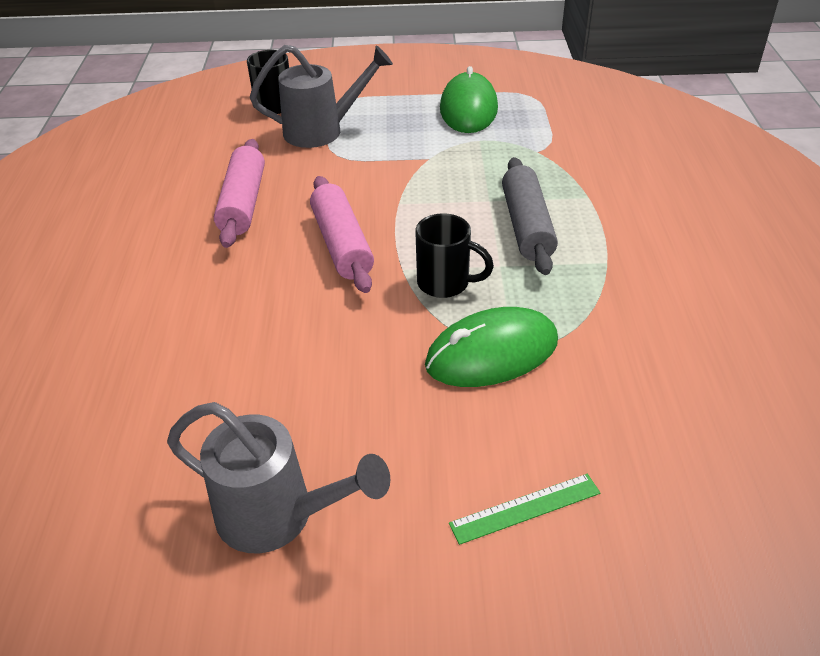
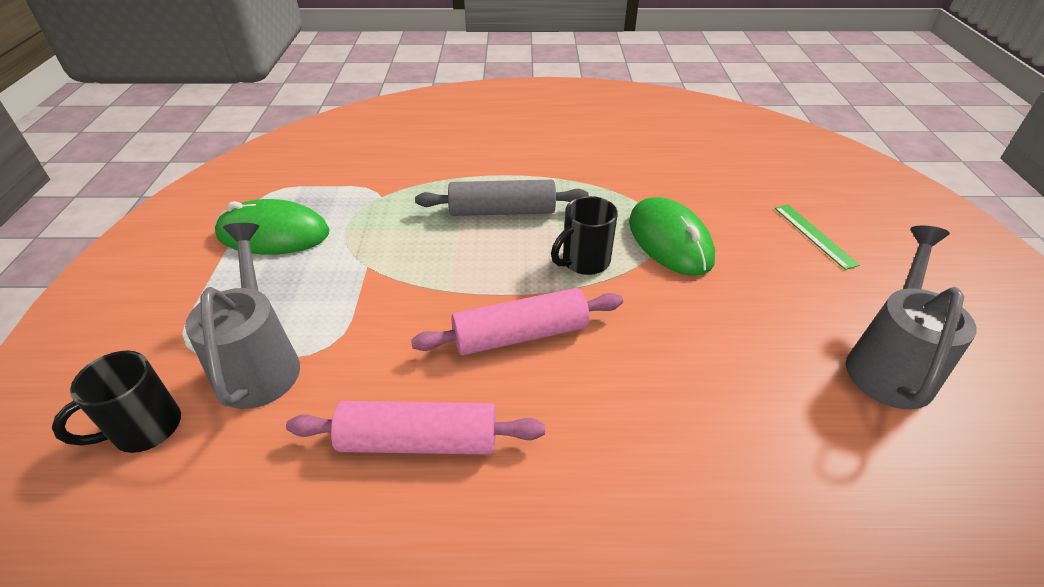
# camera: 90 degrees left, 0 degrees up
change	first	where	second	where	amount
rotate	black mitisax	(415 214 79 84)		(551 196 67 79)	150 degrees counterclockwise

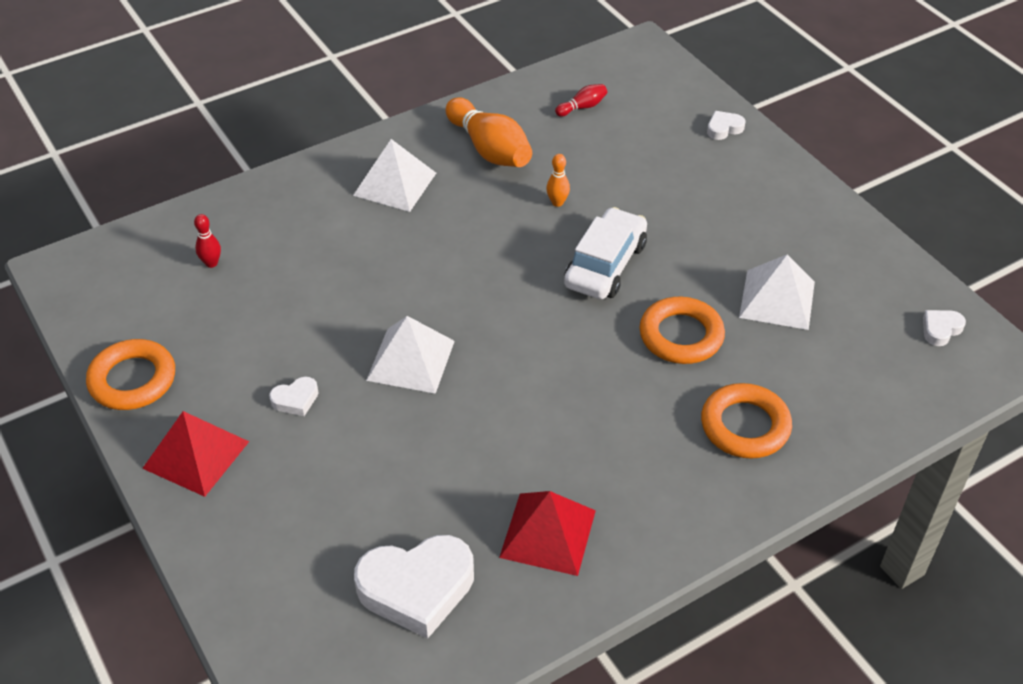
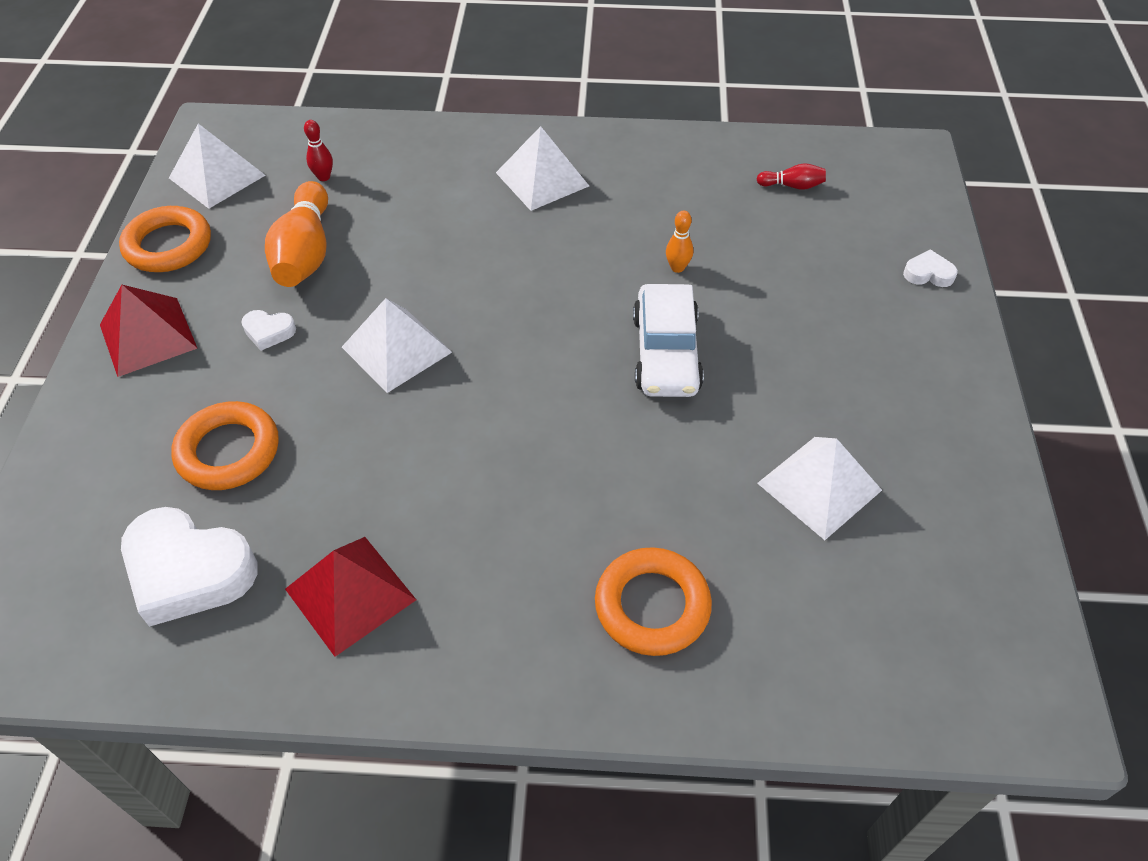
# camera: 35 degrees right, 5 degrees up
change	first	where	second	where	amount
insert			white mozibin	(169 124 97 85)	
move	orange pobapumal	(639 297 86 67)		(171 401 108 89)	
move	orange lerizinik	(446 97 86 70)		(265 181 63 106)	
rotate	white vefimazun	(564 207 83 92)		(633 284 71 113)	120 degrees clockwise
delete	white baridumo	(923 310 43 36)			

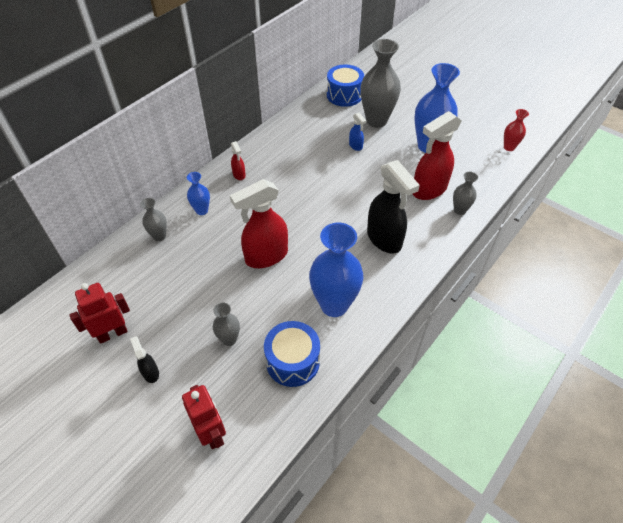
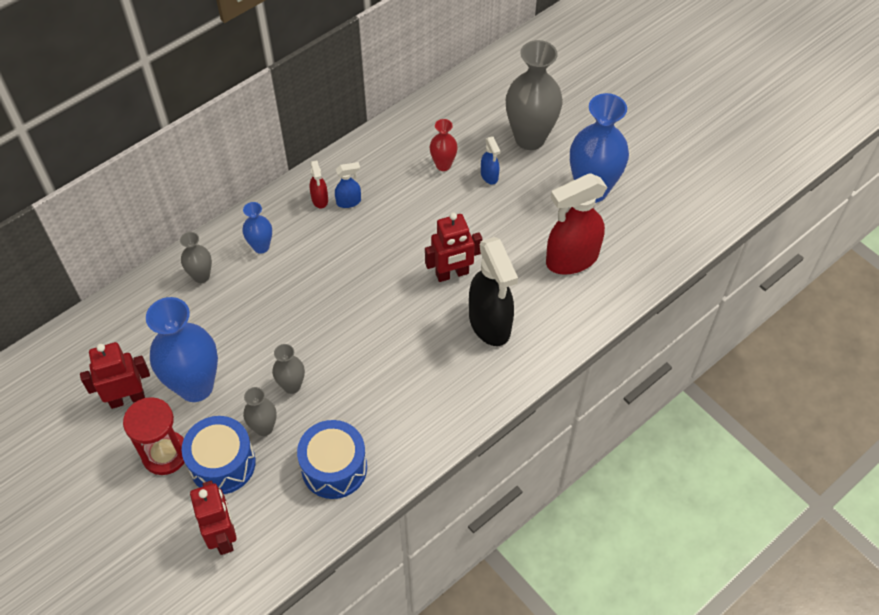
# camera: 10 degrees right, 5 degrees up
change	first	where	second	where	amount
replace	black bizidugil	(130 336 29 47)	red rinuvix	(123 397 62 78)	
move	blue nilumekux	(309 223 54 94)		(146 297 72 105)	
move	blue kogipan	(327 65 37 42)		(182 416 74 78)	
move	grey nilumekux	(453 172 25 43)		(272 344 33 50)	
insert			blue bizidugil	(335 162 26 46)	
insert			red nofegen	(425 213 57 69)	
move	red nilumekux	(504 109 25 42)		(430 119 28 52)	
delete	red bizidugil	(230 179 58 89)			

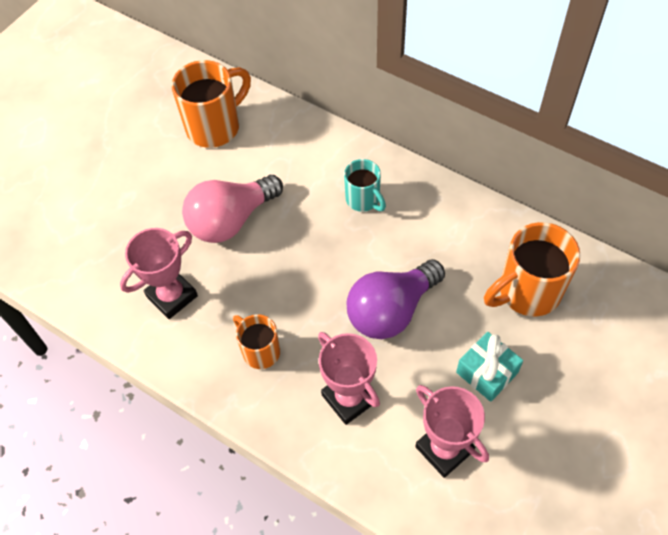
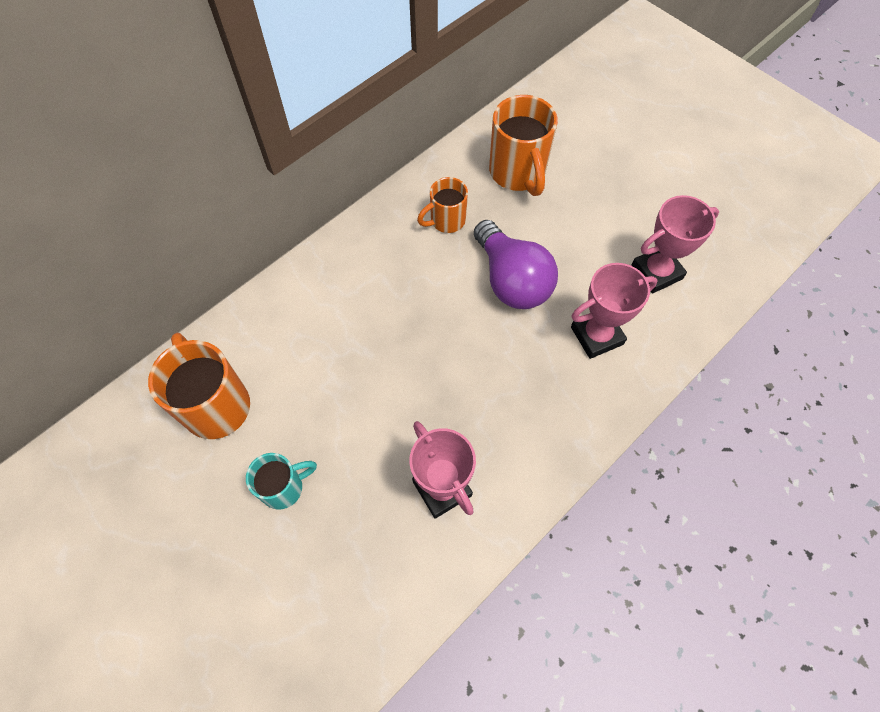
# camera: 80 degrees left, 5 degrees up
change	first	where	second	where	amount
move	turquoise mitisax	(344 159 42 53)		(246 453 71 57)	
move	orange mitisax	(233 314 47 55)		(417 177 51 56)	
delete	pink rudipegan	(182 175 101 68)			
delete	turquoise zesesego	(456 332 67 70)			

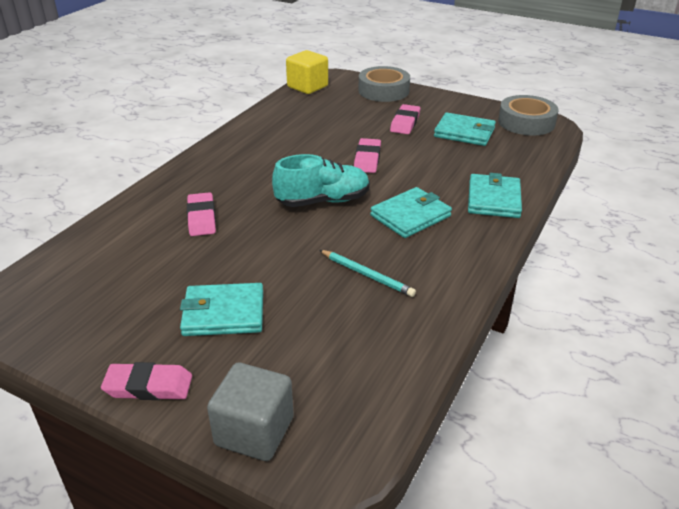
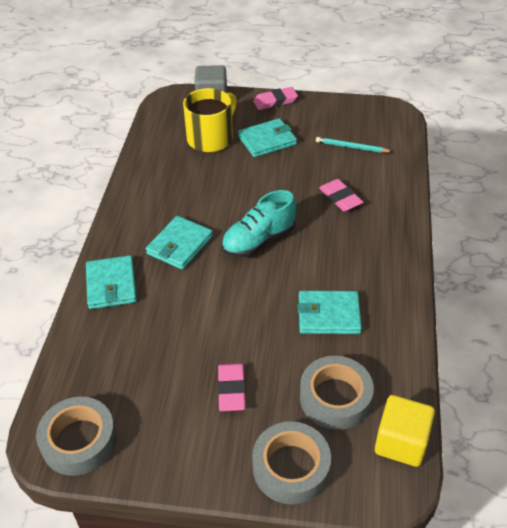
# camera: 160 degrees right, 10 degrees up
change	first	where	second	where	amount
insert			yellow mitisax	(183 88 54 64)	
move	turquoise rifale	(434 112 62 34)		(298 291 64 43)	
insert			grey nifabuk	(300 356 74 74)	
move	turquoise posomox	(319 250 97 47)		(316 137 77 16)	
delete	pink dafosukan	(354 138 27 35)			

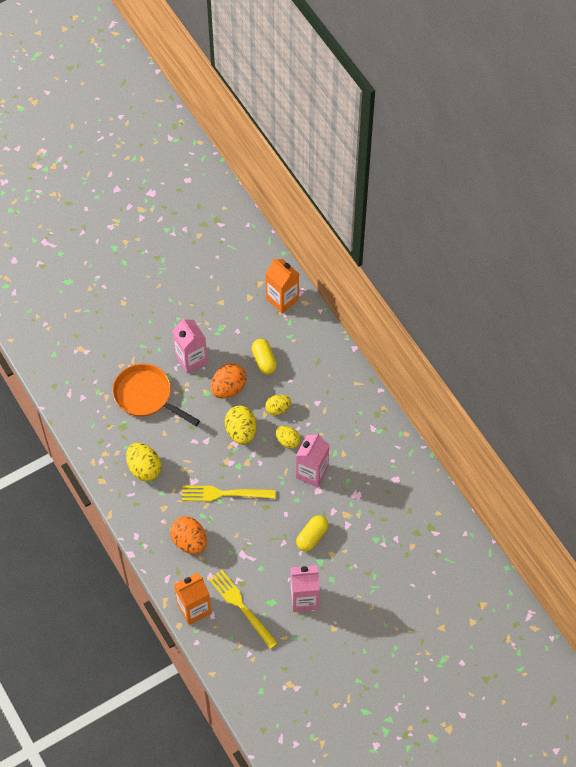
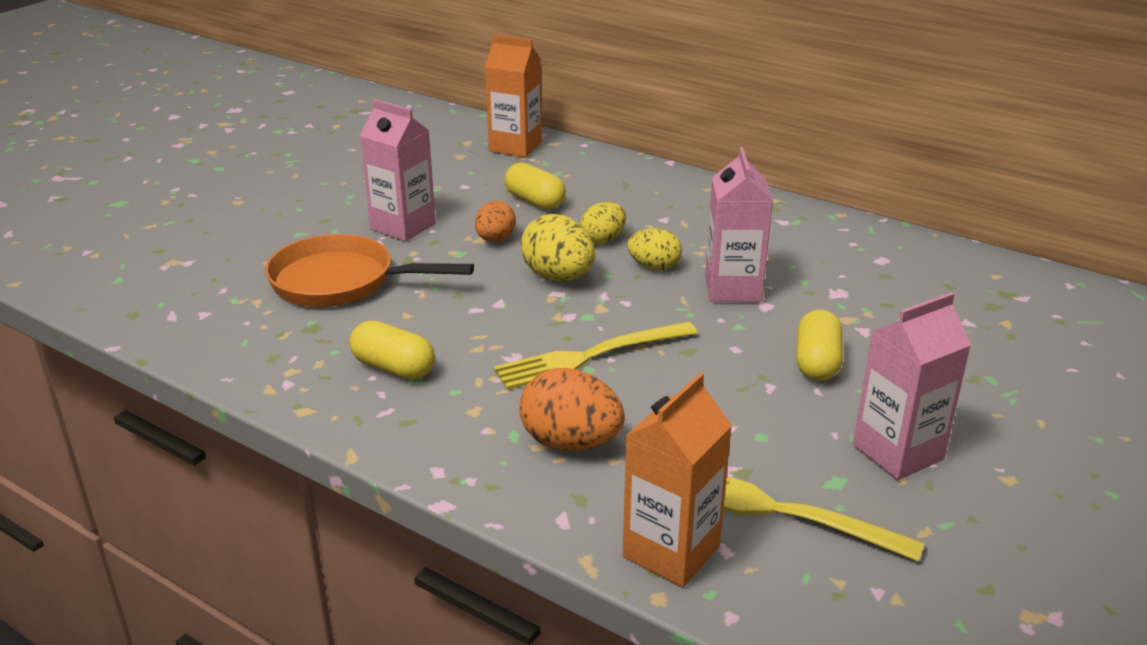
# camera: 25 degrees left, 30 degrees down
change	first	where	second	where	amount
replace	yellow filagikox	(126 443 36 38)	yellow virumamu	(350 321 85 59)	
resize	orange filagikox	(211 363 35 36)		(475 201 41 41)	x0.64

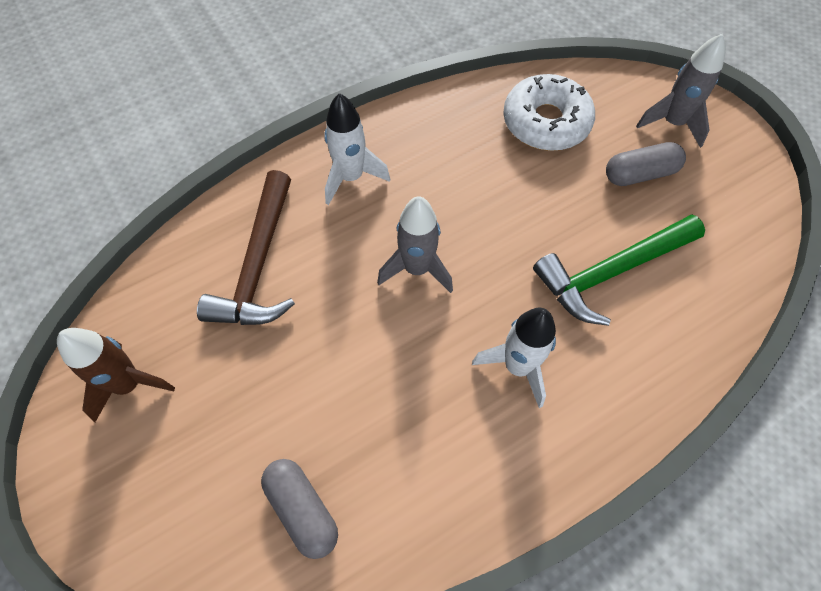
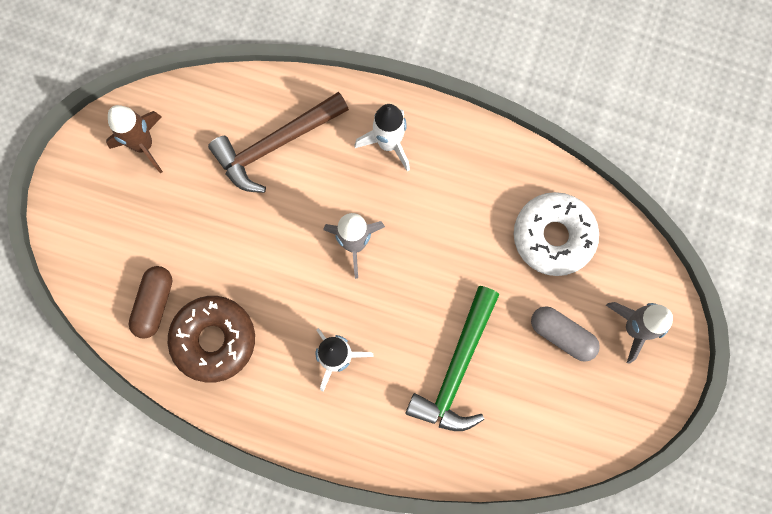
# camera: 50 degrees right, 15 degrees up
change	first	where	second	where	amount
recolor	grey virumamu	(261 459 77 100)	brown virumamu	(129 266 43 73)	
insert			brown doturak	(168 296 87 87)	
rotate	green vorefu	(533 214 172 112)		(406 286 93 145)	90 degrees counterclockwise

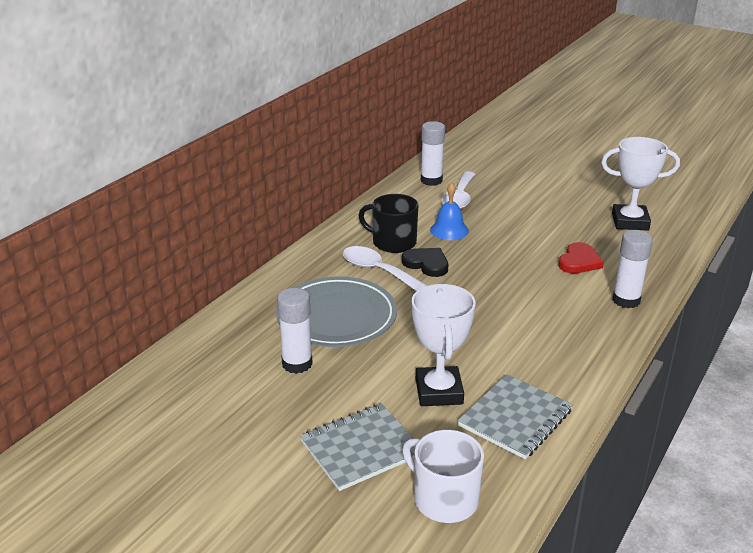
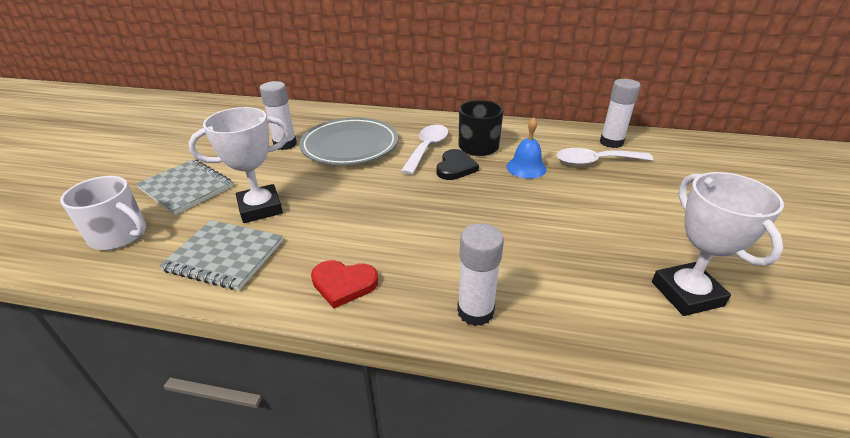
# camera: 70 degrees right, 5 degrees up
change	first	where	second	where	amount
rotate	white mitisax	(402 430 82 93)		(60 176 86 74)	90 degrees clockwise
move	red baridumo	(558 242 46 31)		(311 260 67 49)	

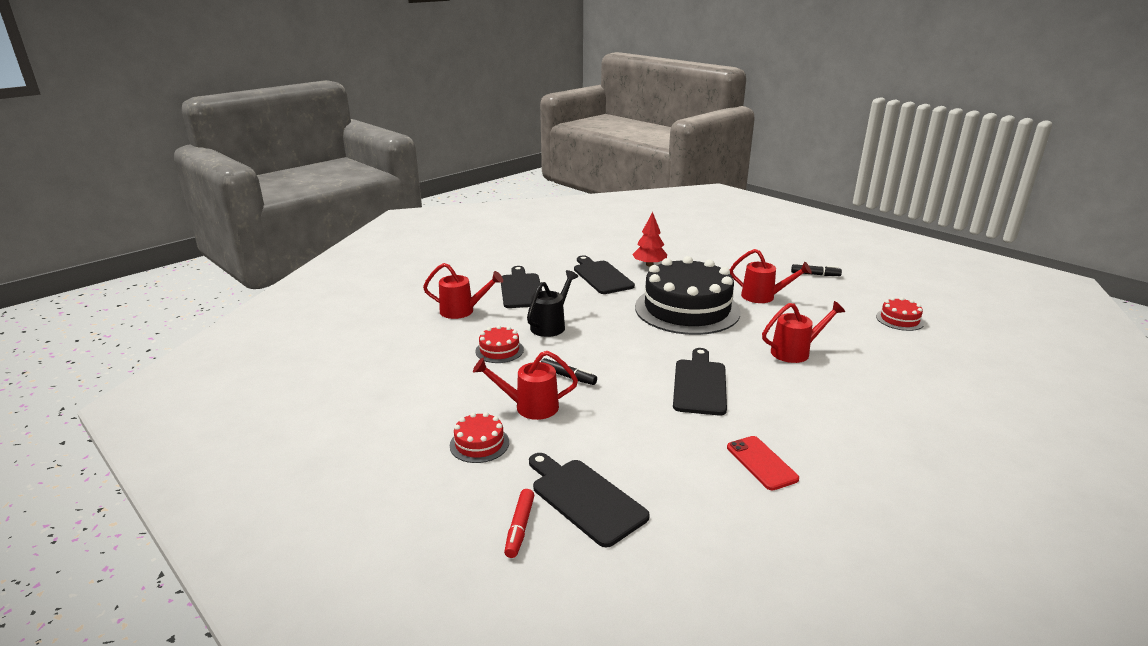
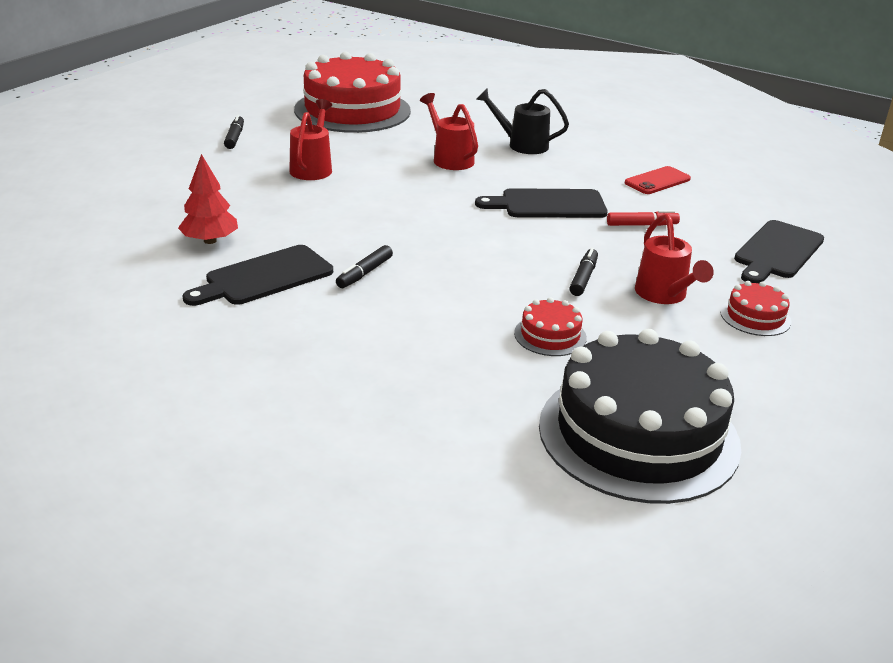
# camera: 105 degrees left, 5 degrees up
change	first	where	second	where	amount
resize	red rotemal	(876 297 48 34)		(294 51 117 82)	x2.41
insert			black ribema	(336 245 57 43)	
move	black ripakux	(527 270 51 67)		(476 89 93 65)	
move	black rotemal	(635 256 105 79)		(539 329 202 175)	
move	red ribema	(504 489 31 69)		(607 210 73 16)	
delete	red ripakux	(423 263 80 56)			
delete	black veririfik	(501 266 41 42)			

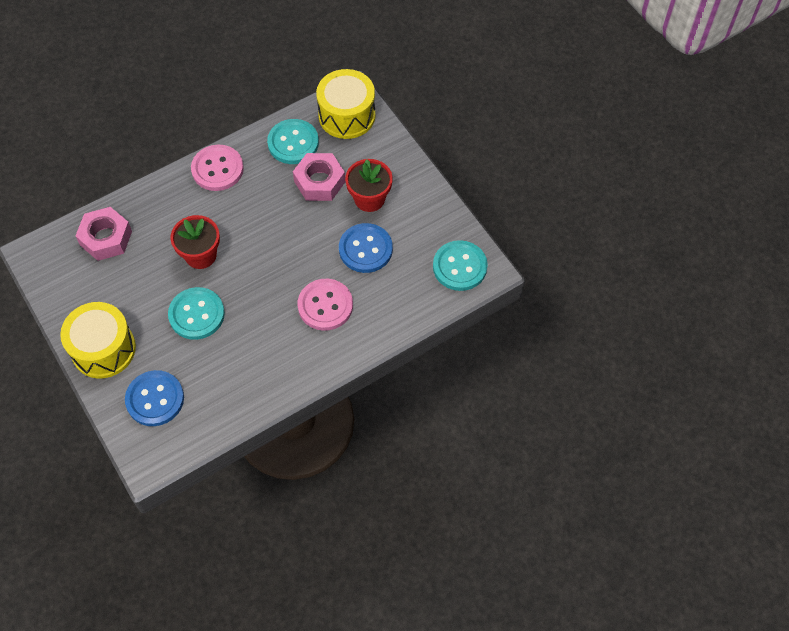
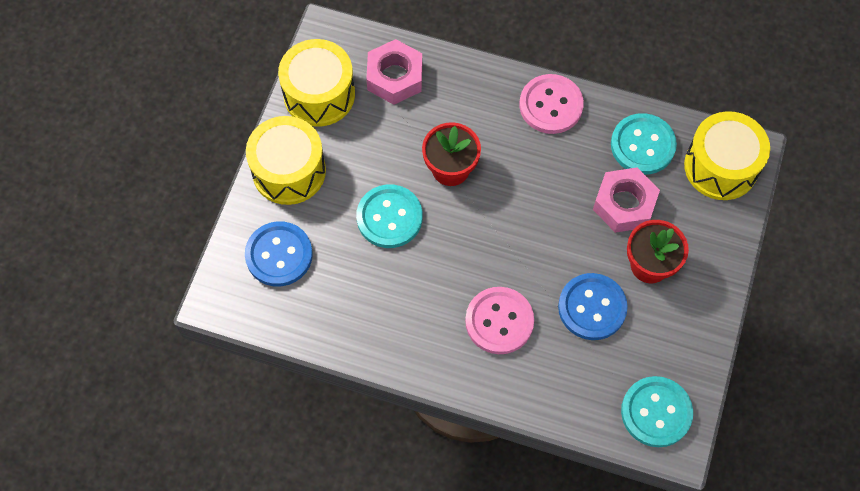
# camera: 50 degrees right, 5 degrees up
change	first	where	second	where	amount
insert			yellow kogipan	(278 39 77 88)	

